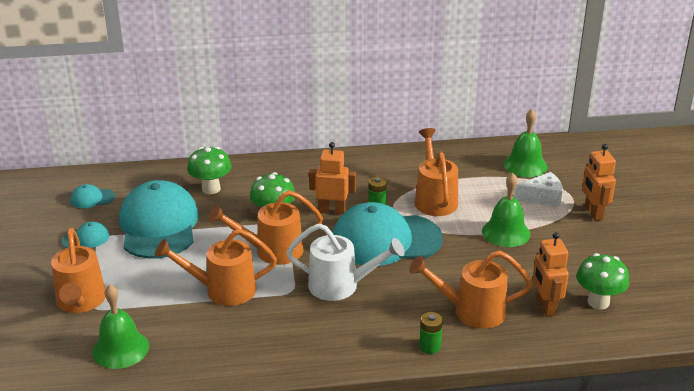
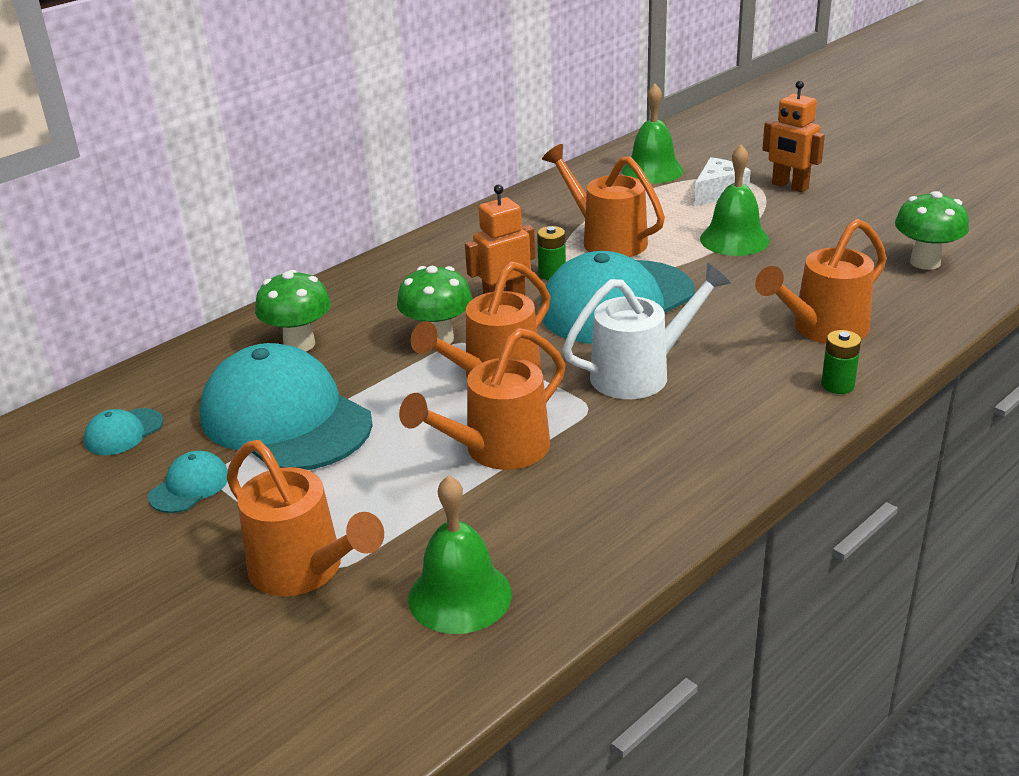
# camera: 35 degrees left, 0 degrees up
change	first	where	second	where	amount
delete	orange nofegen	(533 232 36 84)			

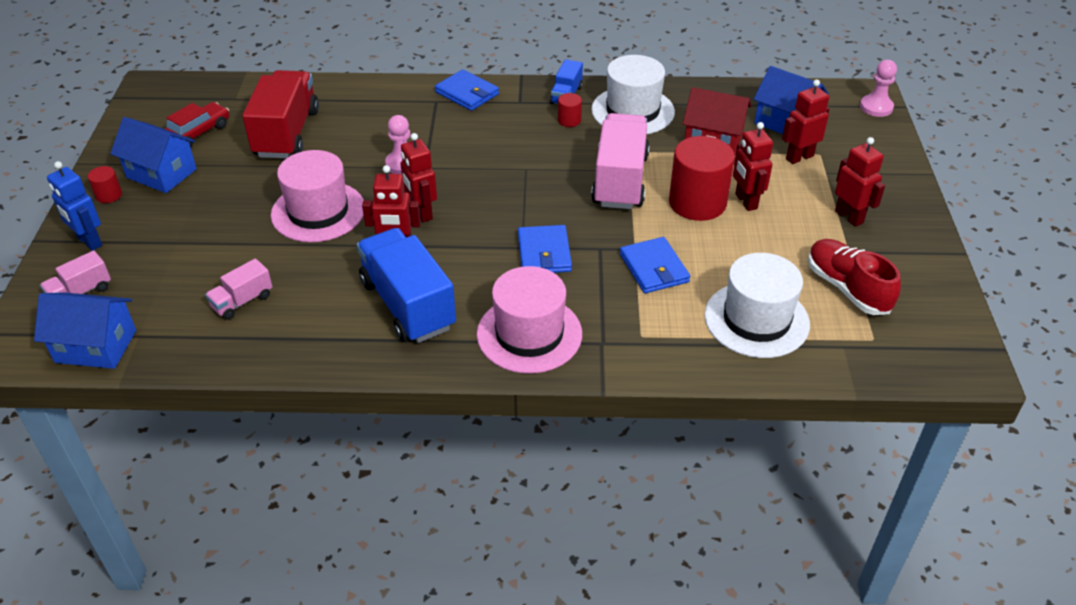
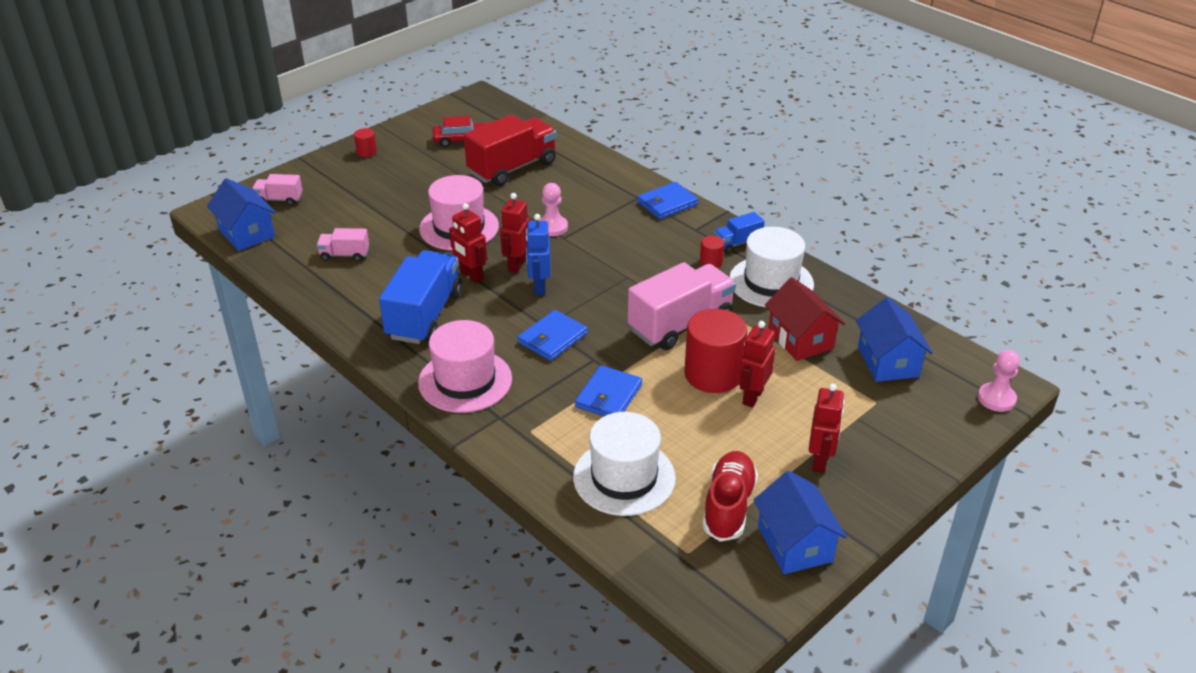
# camera: 45 degrees right, 5 degrees down
change	first	where	second	where	amount
move	blue nofegen	(47 161 55 90)		(526 214 24 81)	
rotate	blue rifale	(435 69 64 42)		(637 182 62 37)	60 degrees clockwise
move	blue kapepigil	(110 117 87 76)		(754 471 93 103)	
delete	red nofegen	(782 79 47 85)			

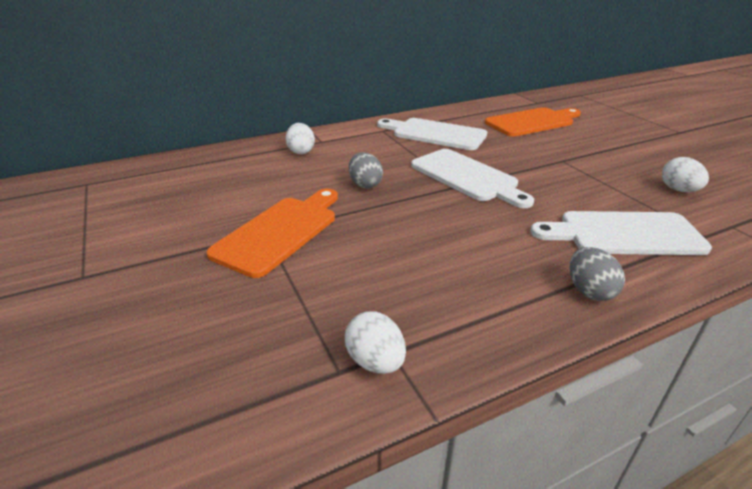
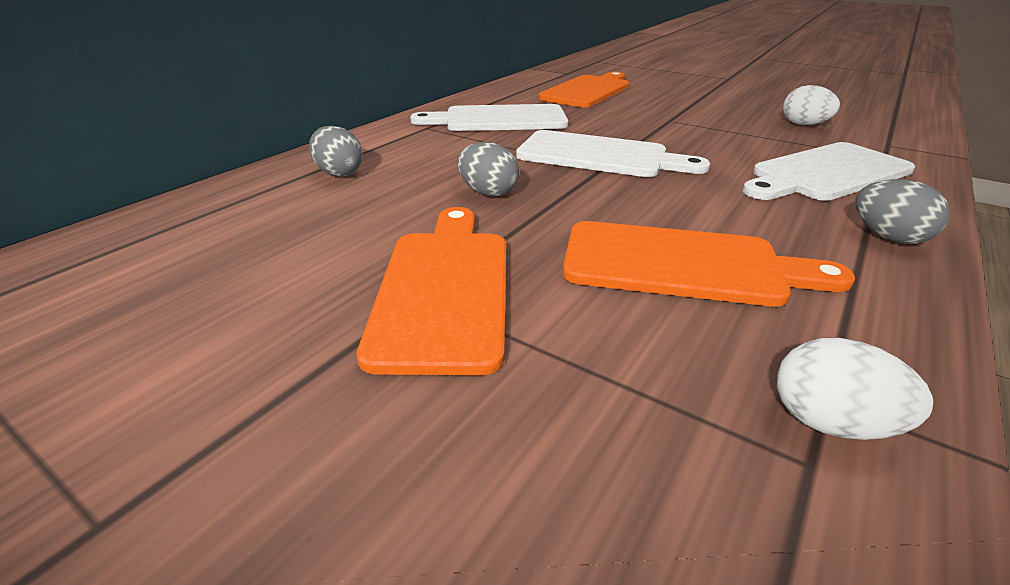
# camera: 30 degrees left, 0 degrees up
change	first	where	second	where	amount
recolor	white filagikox	(285 123 30 31)	grey filagikox	(309 126 54 51)	
insert			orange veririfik	(563 221 292 86)	

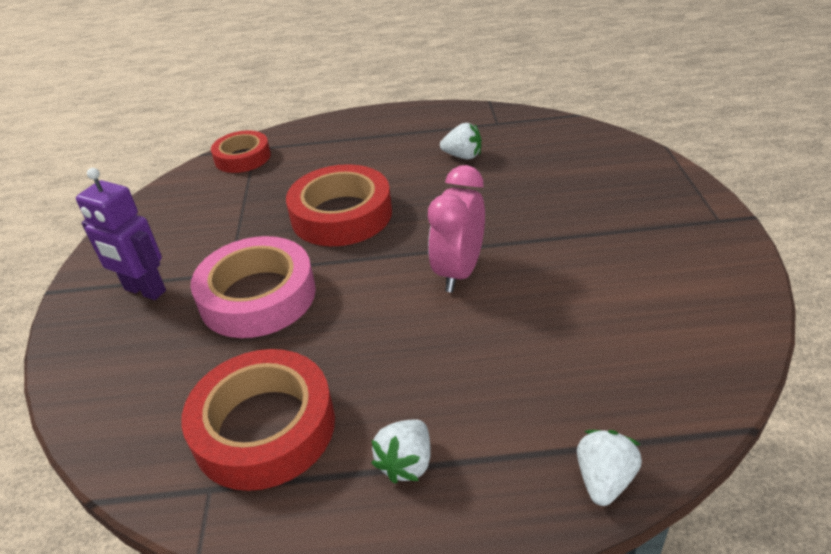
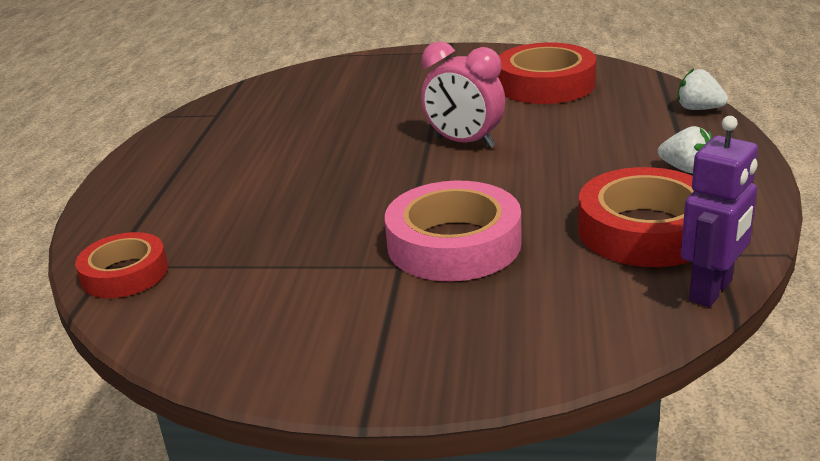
# camera: 80 degrees left, 10 degrees down
change	first	where	second	where	amount
move	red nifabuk	(286 164 106 82)		(498 42 98 62)	
move	purple nofegen	(76 168 90 132)		(681 116 77 191)	
delete	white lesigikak	(440 123 41 36)			

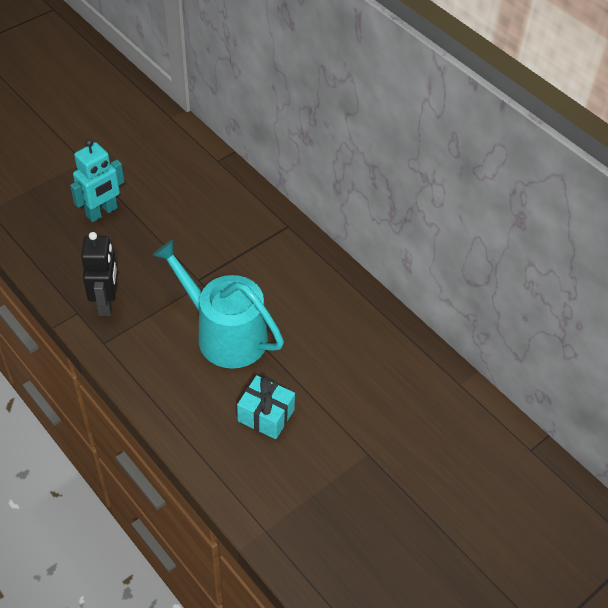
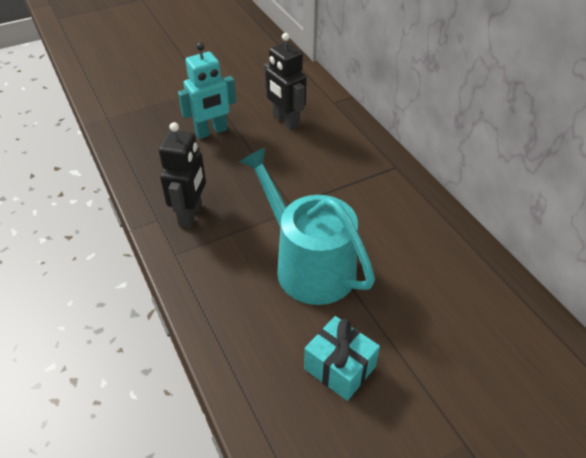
# camera: 15 degrees right, 5 degrees down
change	first	where	second	where	amount
insert			black nofegen	(264 33 43 98)	

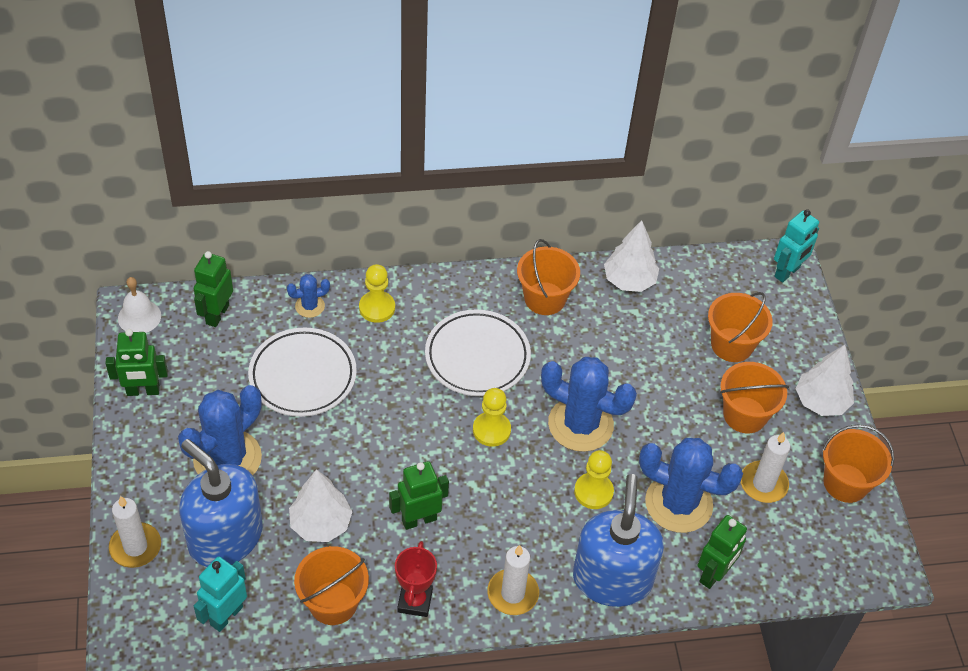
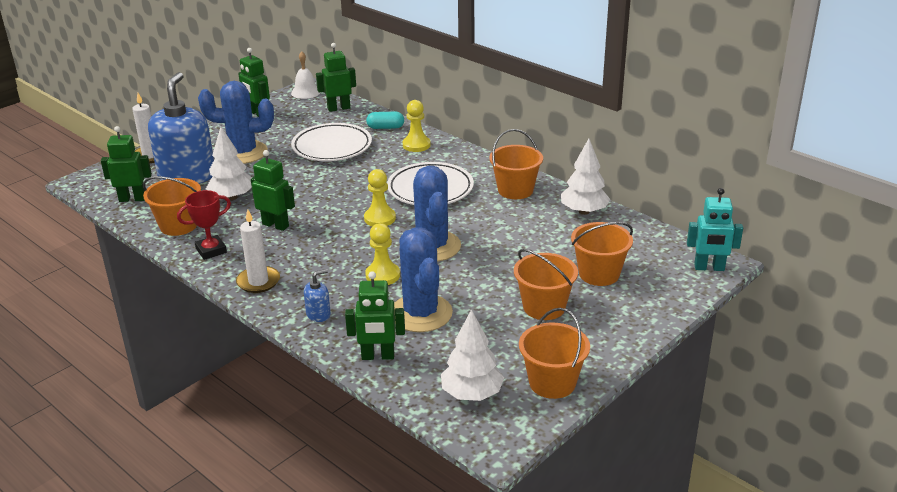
# camera: 55 degrees right, 20 degrees down
change	first	where	second	where	amount
recolor	turquoise nofegen	(194 557 53 75)	green nofegen	(101 126 51 76)	
resize	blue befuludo	(573 474 91 133)		(304 269 27 53)	x0.40
replace	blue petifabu	(287 274 43 44)	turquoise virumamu	(366 112 38 17)	
move	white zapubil	(796 345 58 71)		(441 309 63 92)	
delete	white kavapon	(741 432 49 71)			

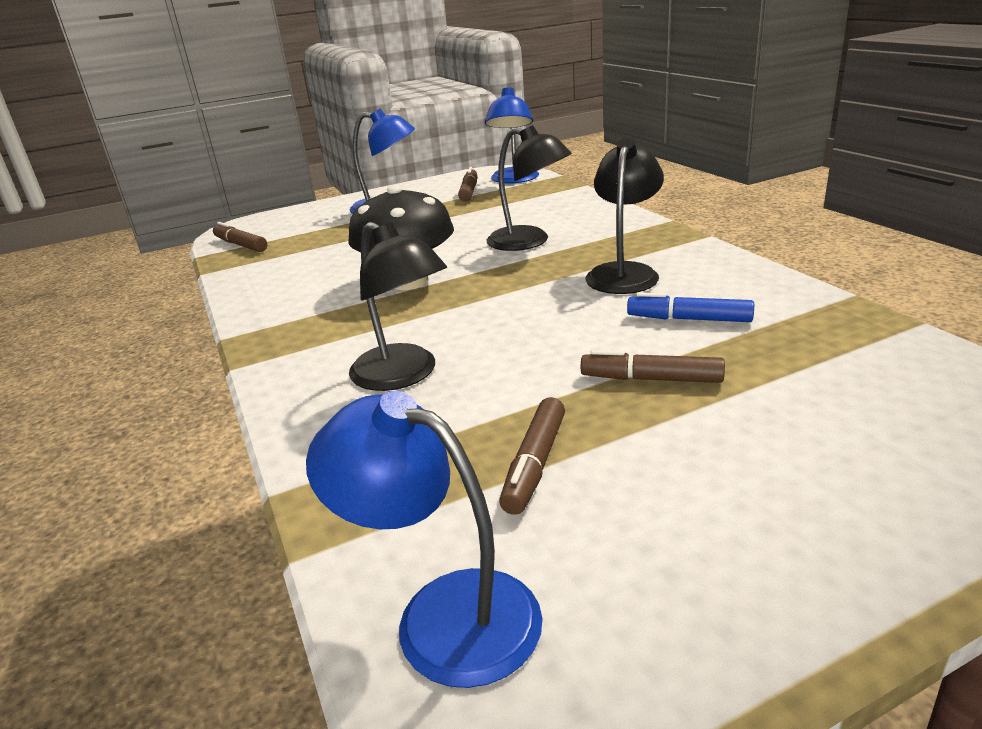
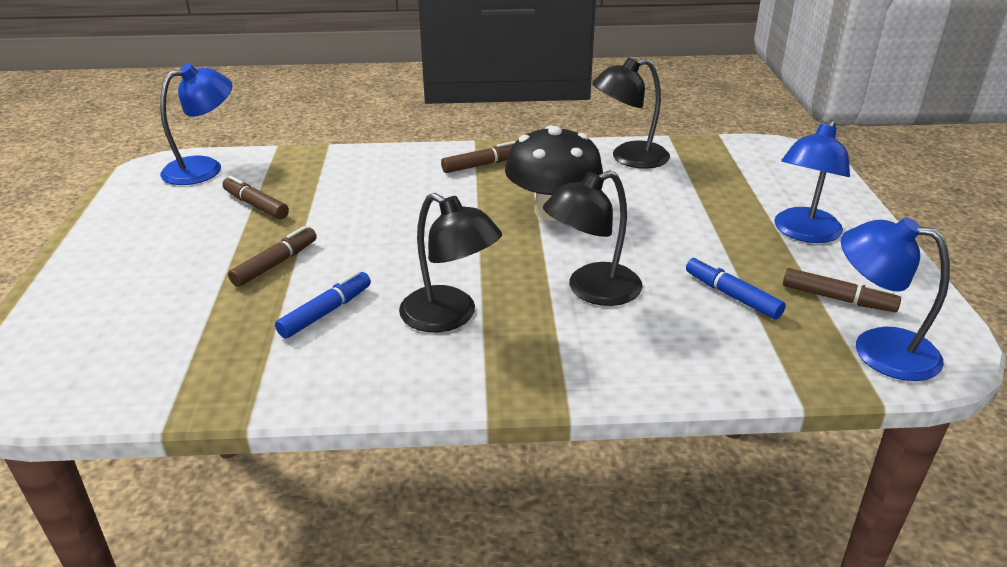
# camera: 110 degrees right, 5 degrees up
change	first	where	second	where	amount
move	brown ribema	(213 222 54 30)		(441 141 74 32)	
move	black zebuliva	(349 222 98 169)		(592 58 78 111)	
insert			blue ribema	(686 257 100 63)	

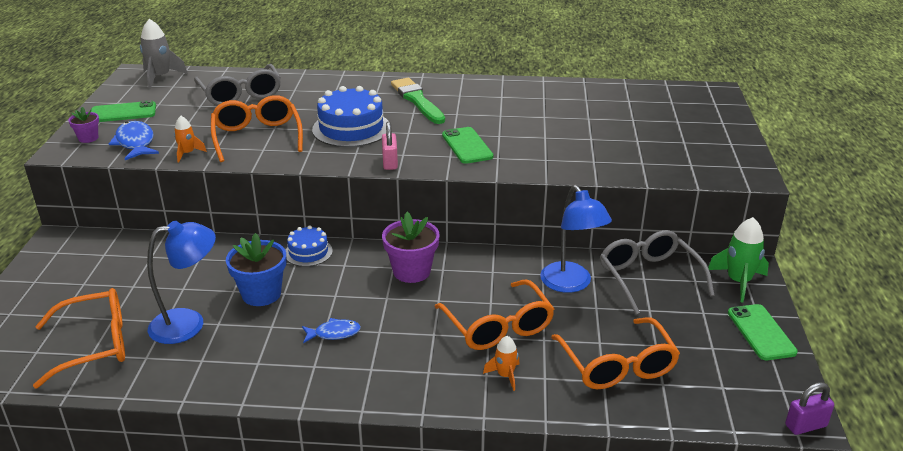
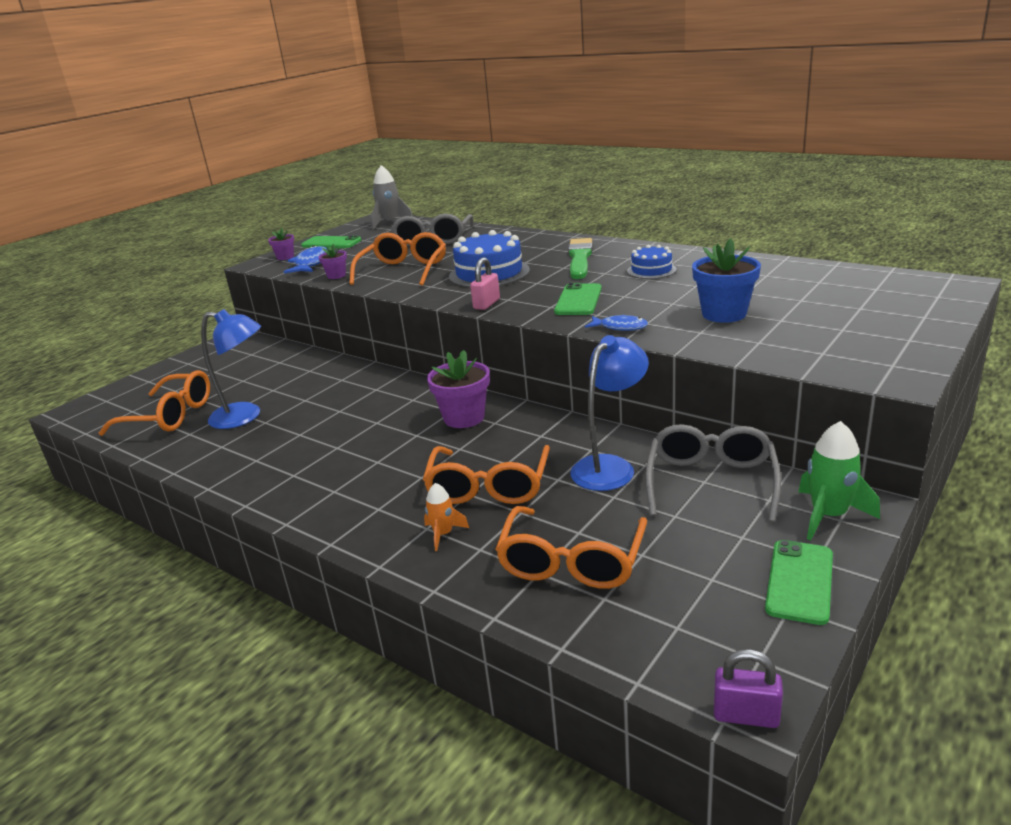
# camera: 35 degrees right, 5 degrees down
change	first	where	second	where	amount
replace	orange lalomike	(174 116 33 46)	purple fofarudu	(319 244 28 35)	
rotate	blue zebuliva	(540 185 72 108)		(570 335 79 156)	150 degrees counterclockwise
move	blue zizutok	(302 318 59 25)		(585 315 63 16)	
move	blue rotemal	(286 225 47 42)		(627 245 49 34)	
move	blue fofarudu	(226 233 60 73)		(692 238 69 85)	

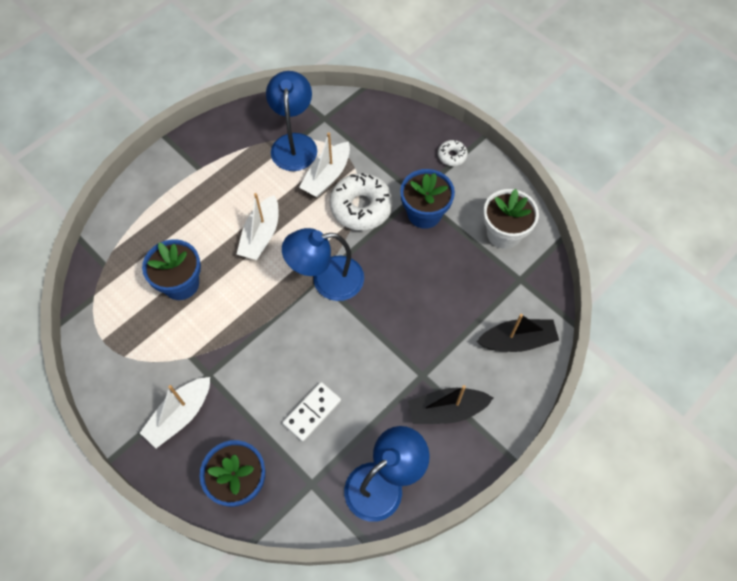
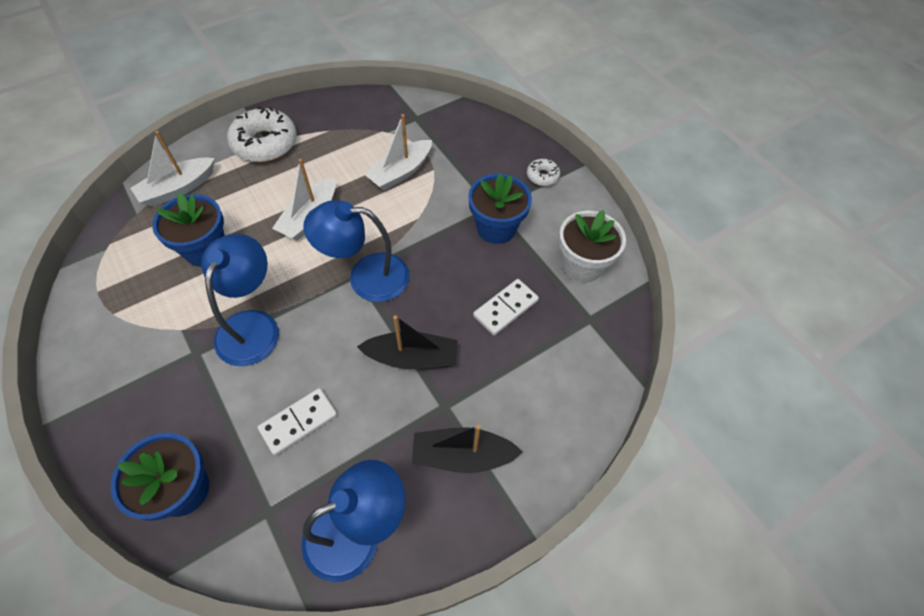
# camera: 10 degrees right, 5 degrees down
change	first	where	second	where	amount
move	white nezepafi	(140 377 70 71)		(130 131 85 76)	
move	blue zebuliva	(266 71 51 100)		(201 234 78 132)	
move	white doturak	(329 173 64 57)		(227 106 70 56)	
move	black nezepafi	(477 314 82 38)		(357 315 101 54)	
insert			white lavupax	(473 279 66 57)	

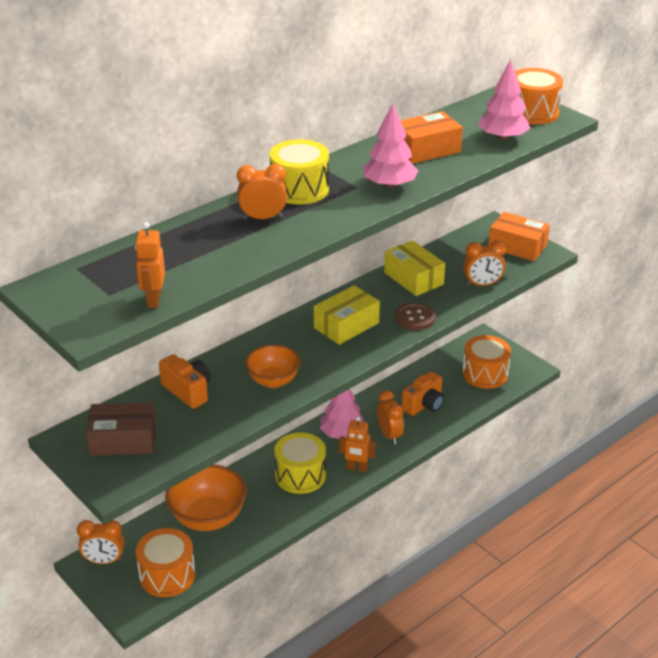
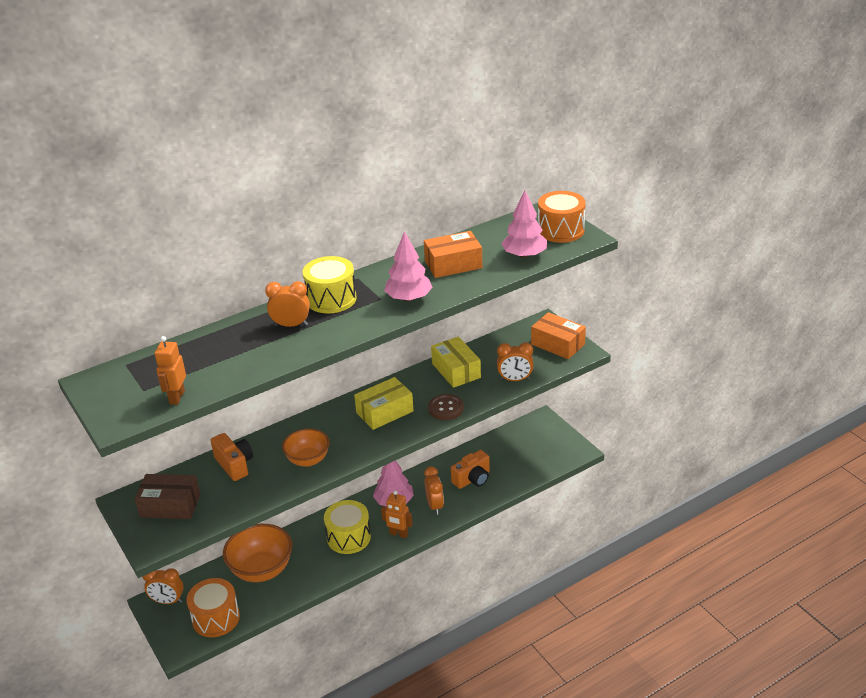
# camera: 10 degrees right, 0 degrees up
change	first	where	second	where	amount
delete	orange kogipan	(462 335 49 54)			

